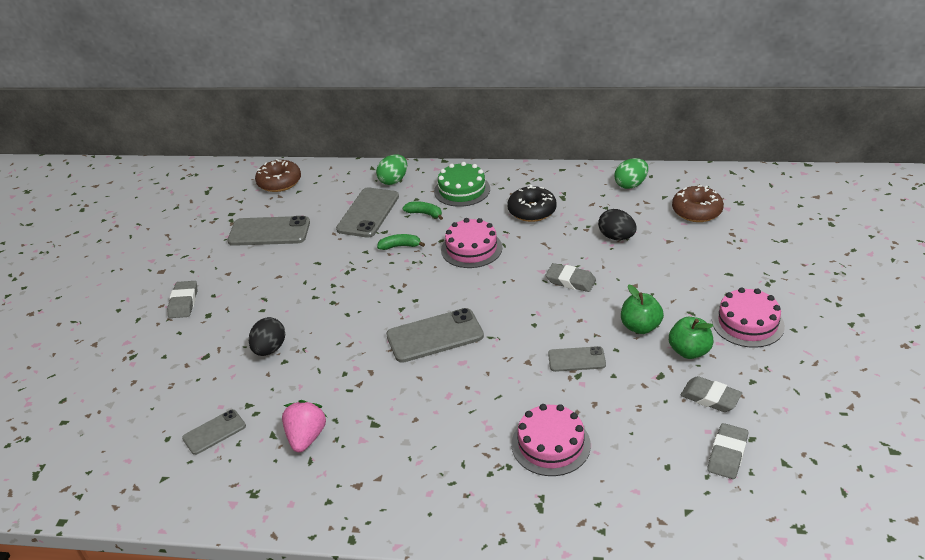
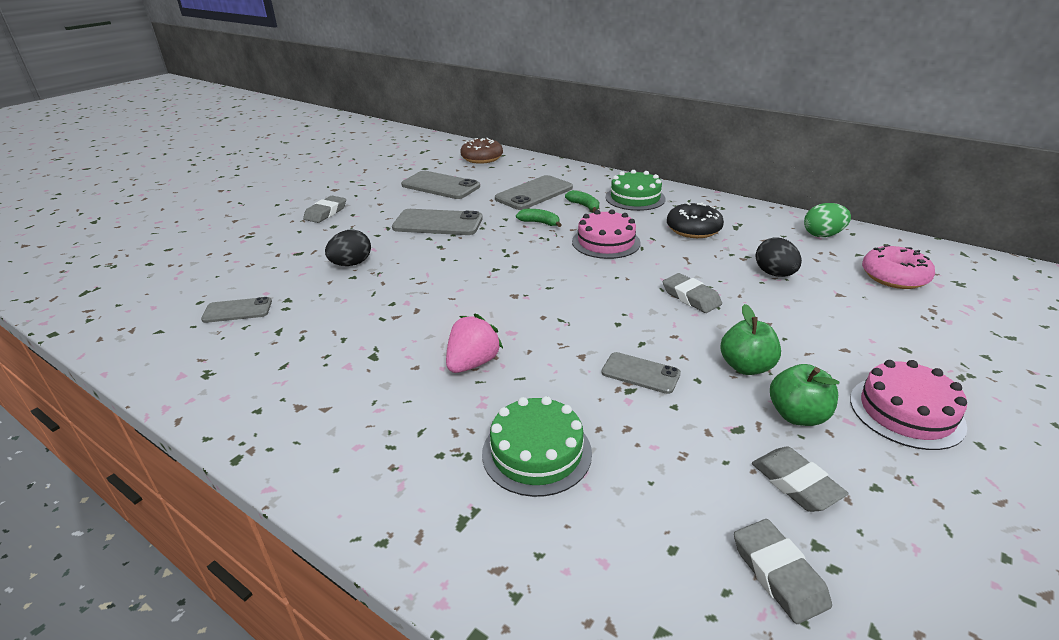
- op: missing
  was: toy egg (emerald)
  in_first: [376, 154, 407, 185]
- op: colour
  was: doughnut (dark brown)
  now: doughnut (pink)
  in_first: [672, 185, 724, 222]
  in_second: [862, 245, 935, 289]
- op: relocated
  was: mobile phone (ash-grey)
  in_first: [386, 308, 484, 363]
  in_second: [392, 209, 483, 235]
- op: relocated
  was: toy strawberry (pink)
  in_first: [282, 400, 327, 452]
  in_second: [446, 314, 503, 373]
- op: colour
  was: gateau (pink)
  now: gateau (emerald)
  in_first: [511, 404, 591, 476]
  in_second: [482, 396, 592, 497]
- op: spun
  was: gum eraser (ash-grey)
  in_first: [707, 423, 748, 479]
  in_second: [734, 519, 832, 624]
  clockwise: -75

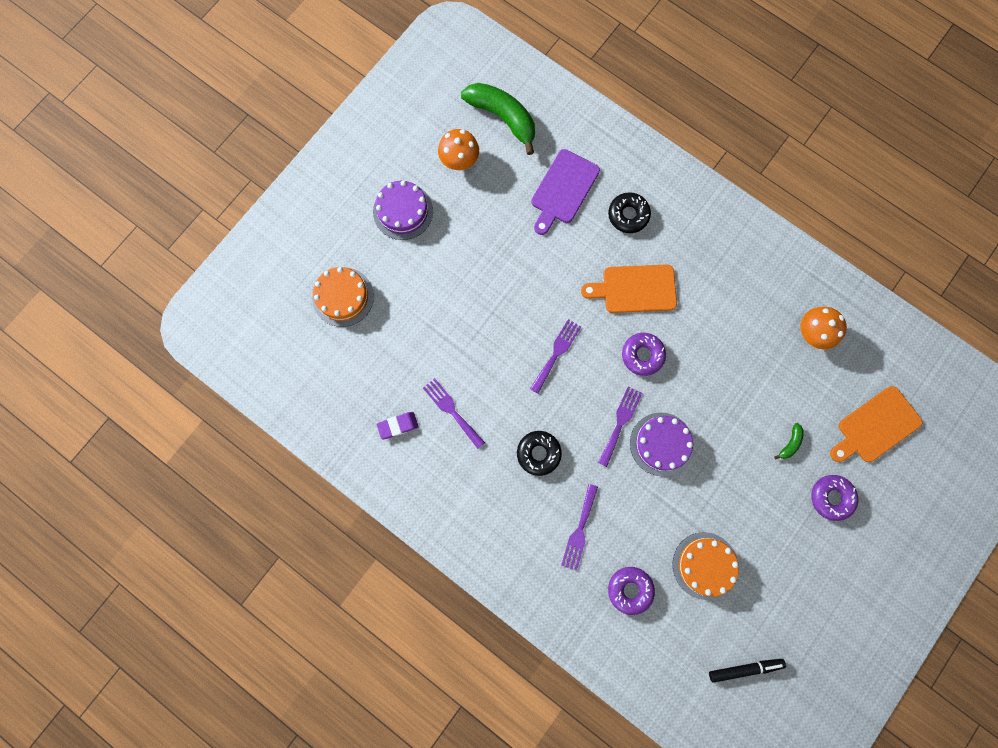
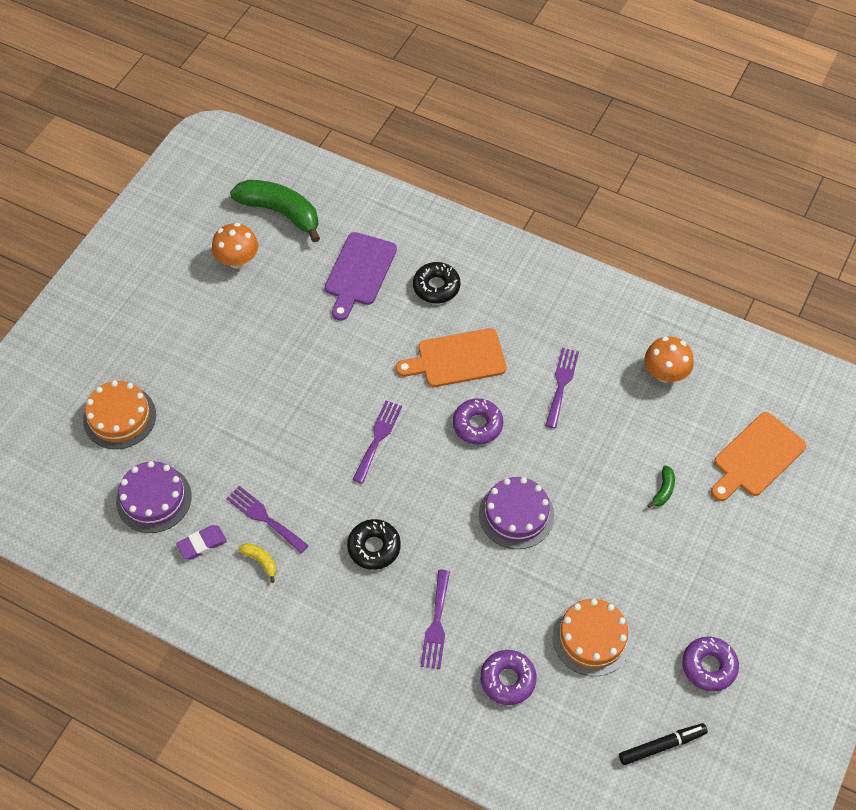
- op: relocated
  was: gateau (violet)
  in_first: [373, 180, 433, 240]
  in_second: [116, 461, 192, 533]
- op: relocated
  was: dinner fork (violet)
  in_first: [598, 387, 642, 467]
  in_second: [545, 348, 579, 428]
- op: relocated
  was: doughnut (violet)
  in_first: [811, 475, 858, 521]
  in_second: [682, 636, 739, 692]
- op: appeared
  now: toy banana (bright yellow)
  in_second: [238, 543, 277, 583]

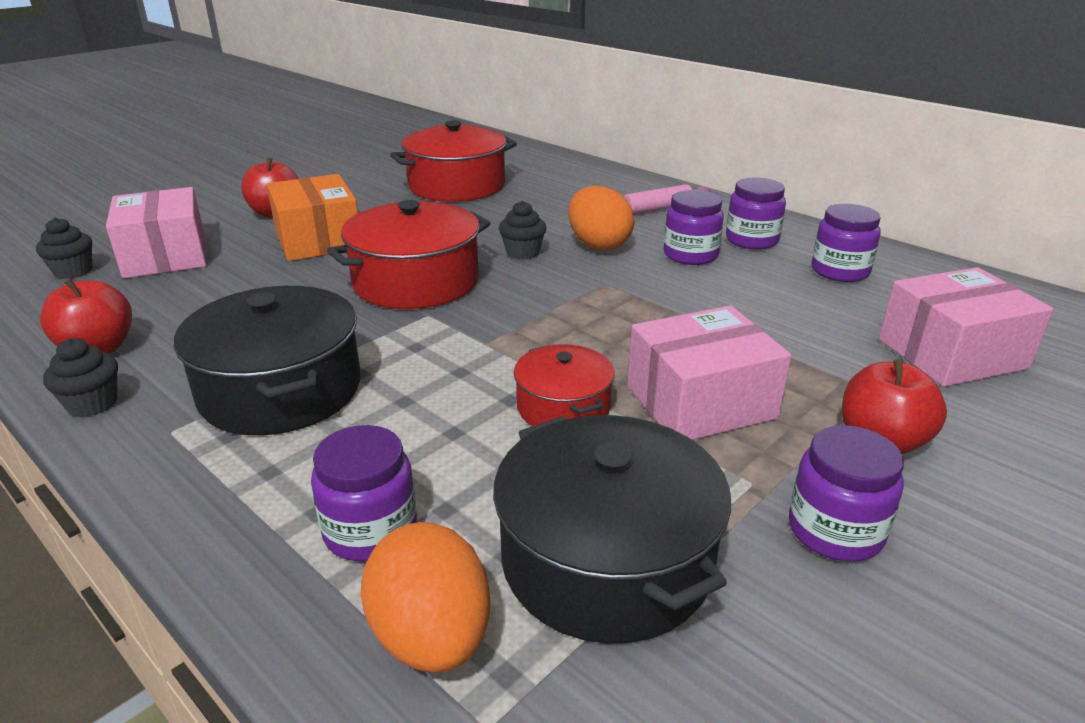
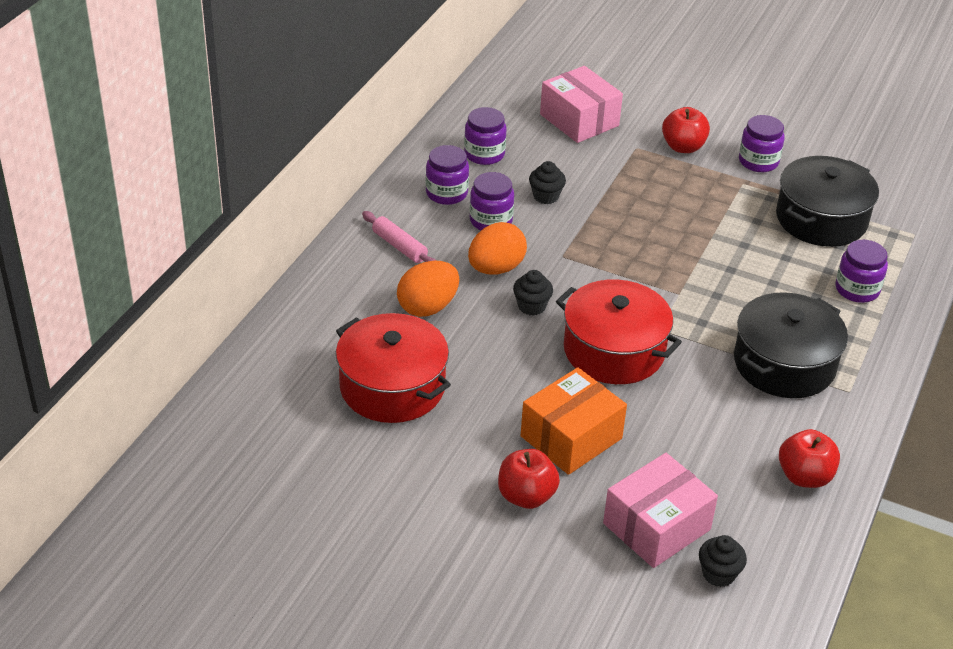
- op: missing
  was: box (pink)
  in_first: [628, 306, 792, 440]
- op: relocated
  was: fairy cake (jet-black)
  in_first: [43, 338, 118, 417]
  in_second: [529, 161, 566, 204]
- op: missing
  was: pot (crimson)
  in_first: [514, 344, 615, 426]
- op: relocated
  was: toy egg (bright orange)
  in_first: [361, 522, 490, 672]
  in_second: [397, 261, 459, 317]

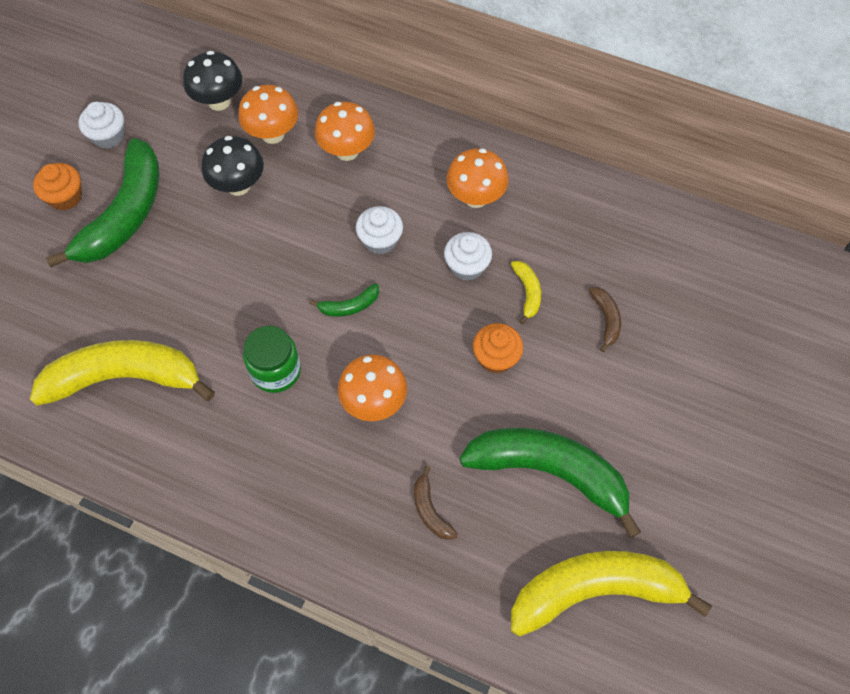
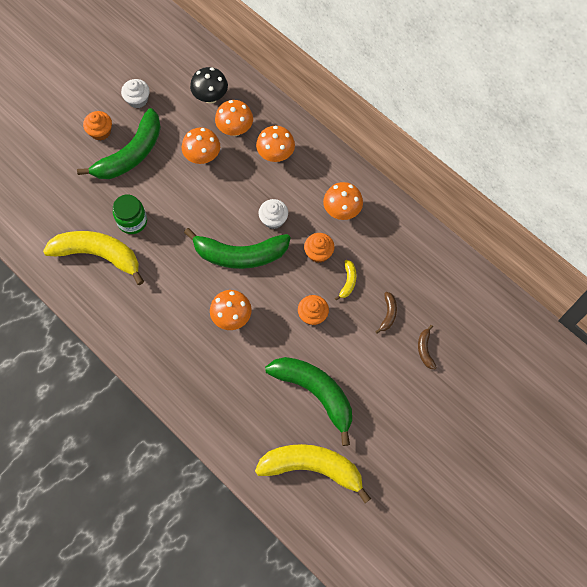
- op: colour
  was: toadstool (jet-black)
  now: toadstool (bright orange)
  in_first: [202, 136, 264, 196]
  in_second: [182, 127, 220, 164]
- op: colour
  was: fairy cake (snow-white)
  now: fairy cake (bright orange)
  in_first: [444, 232, 492, 281]
  in_second: [304, 233, 334, 263]
- op: size
  was: toy banana (emerald)
  in_first: [309, 283, 379, 317]
  in_second: [184, 228, 291, 269]
  ratio: 2.4
- op: relocated
  was: jam jar (emerald)
  in_first: [243, 326, 301, 393]
  in_second: [113, 195, 147, 234]
- op: relocated
  was: toy banana (dark brown)
  in_first: [414, 466, 458, 540]
  in_second: [418, 325, 437, 369]

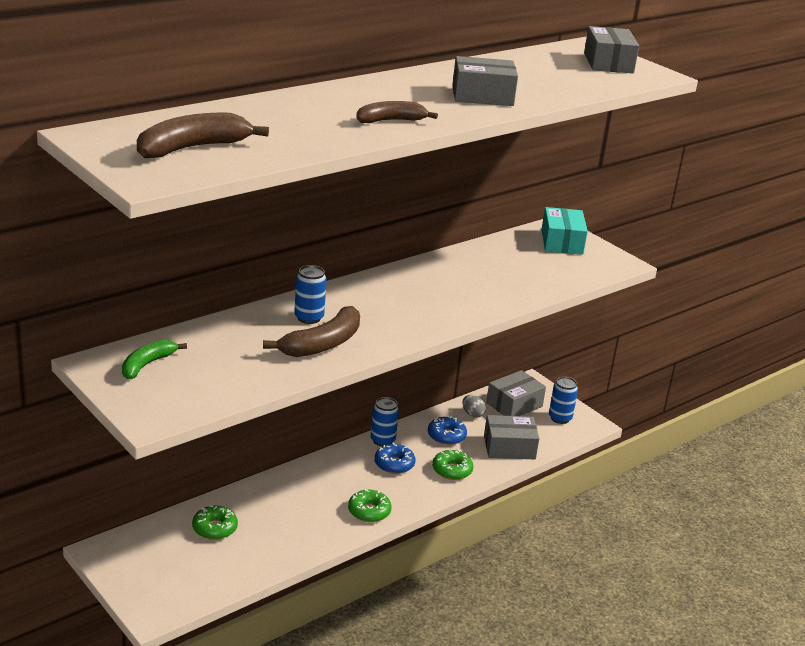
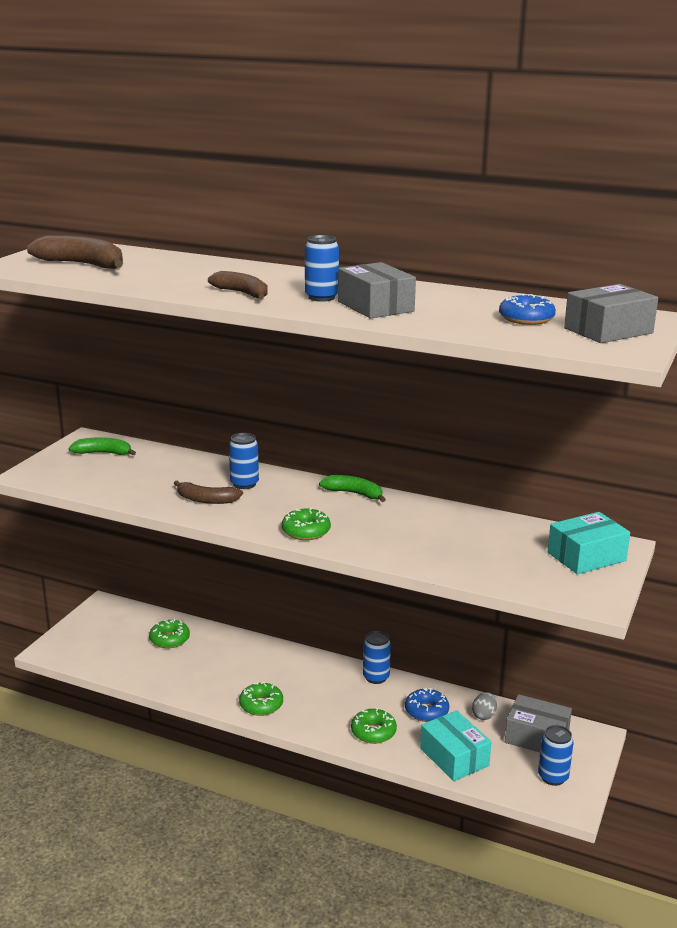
- op: size
  was: toy banana (dark brown)
  in_first: [263, 306, 360, 357]
  in_second: [174, 481, 243, 504]
  ratio: 0.65
- op: colour
  was: box (ash-grey)
  now: box (teal)
  in_first: [484, 415, 539, 459]
  in_second: [420, 711, 491, 781]
- op: relocated
  was: doughnut (royal blue)
  in_first: [374, 443, 415, 474]
  in_second: [499, 294, 556, 325]
- op: appeared
  now: soda can (royal blue)
  in_second: [305, 235, 339, 302]
- op: appeared
  now: toy banana (emerald)
  in_second: [319, 475, 386, 502]
- op: appeared
  now: doughnut (emerald)
  in_second: [282, 507, 331, 540]

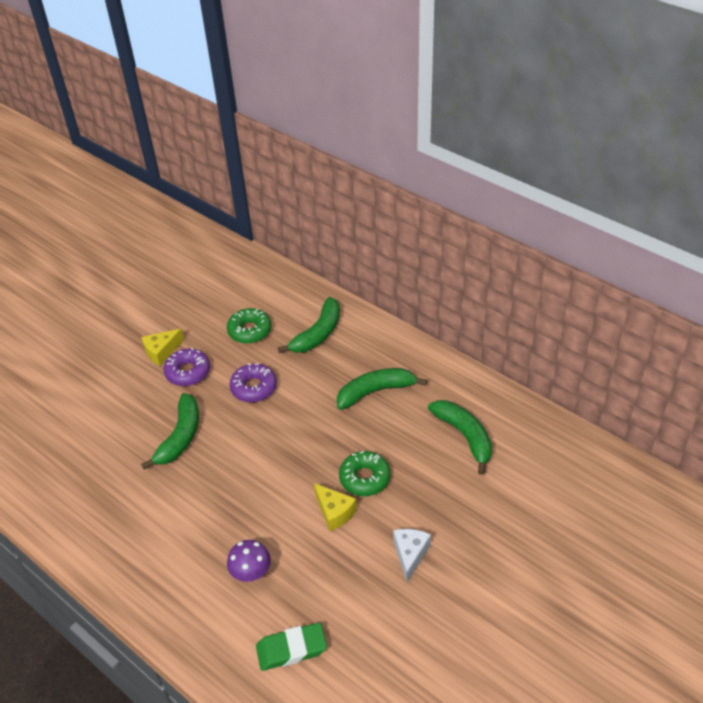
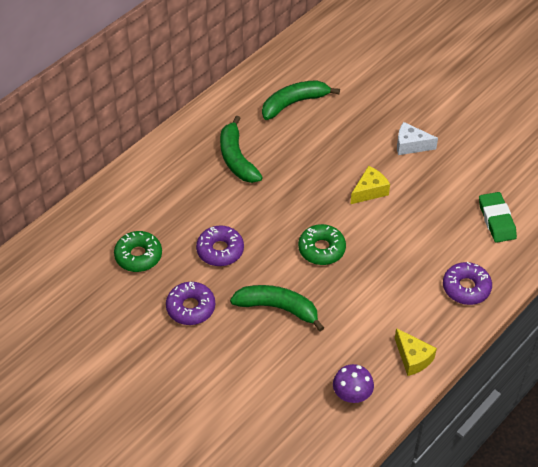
- op: missing
  was: toy banana (emerald)
  in_first: [278, 297, 340, 353]
- op: relocated
  was: cheese wedge (bright yellow)
  in_first: [142, 329, 184, 366]
  in_second: [395, 328, 437, 376]
- op: relocated
  was: doughnut (emerald)
  in_first: [339, 451, 391, 496]
  in_second: [298, 224, 346, 265]
- op: relocated
  was: toadstool (violet)
  in_first: [227, 540, 271, 582]
  in_second: [333, 364, 374, 403]
- op: appeared
  now: doughnut (violet)
  in_second: [443, 262, 492, 305]

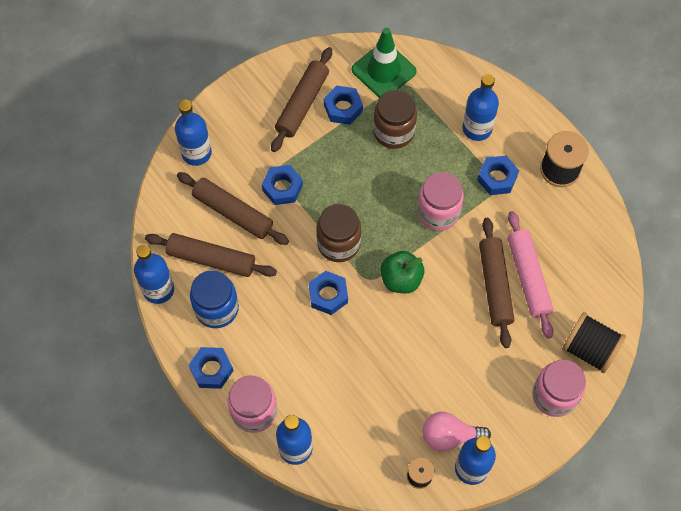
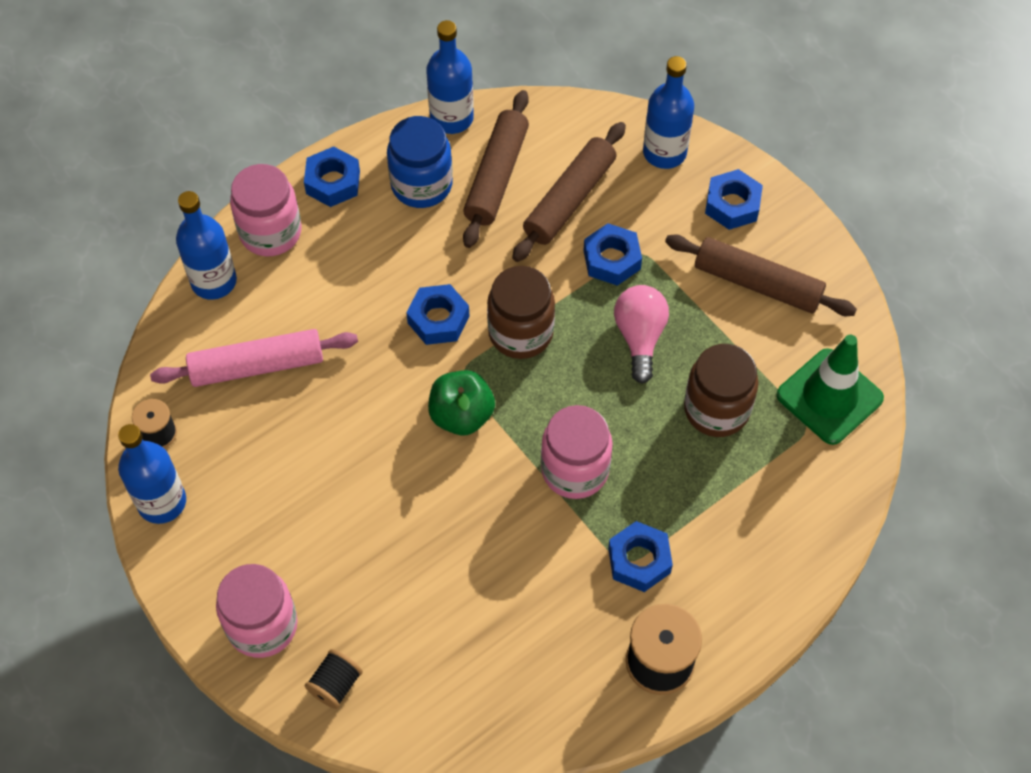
- op: missing
  was: flask (royal blue)
  in_first: [463, 74, 499, 141]
- op: relocated
  was: hex nut (royal blue)
  in_first: [324, 86, 363, 125]
  in_second: [705, 169, 763, 230]
- op: relocated
  was: dough roller (pink)
  in_first: [508, 211, 553, 339]
  in_second: [150, 329, 358, 387]
- op: missing
  was: dough roller (dark brown)
  in_first: [479, 218, 514, 348]
- op: size
  was: spool (jet-black)
  in_first: [562, 312, 626, 373]
  in_second: [305, 649, 363, 709]
  ratio: 0.58
- op: relocated
  was: bulb (pink)
  in_first: [422, 412, 491, 451]
  in_second: [614, 285, 669, 384]

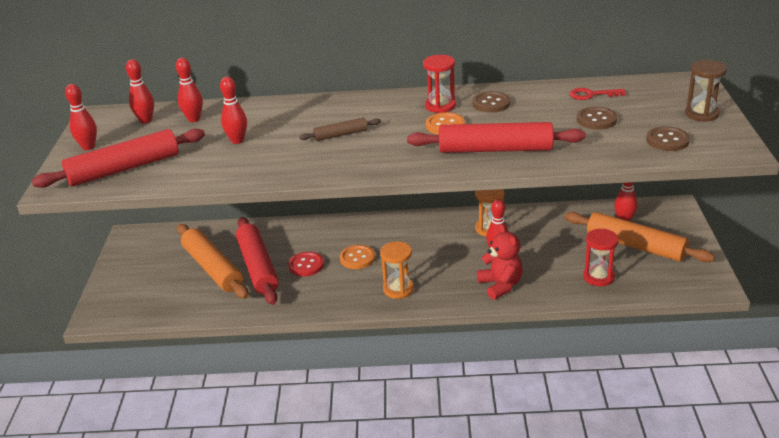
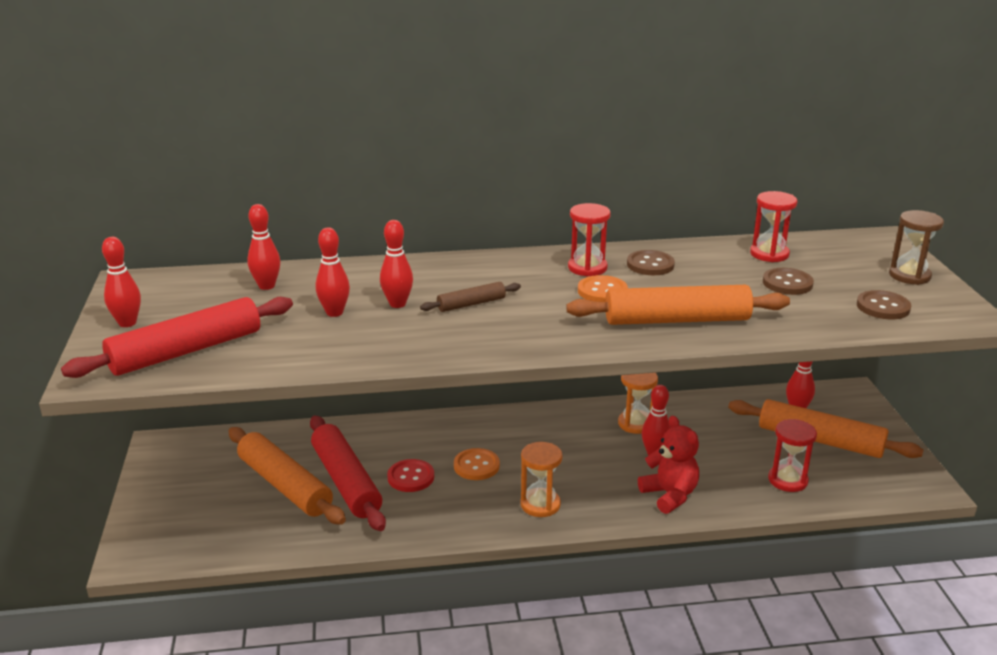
- op: relocated
  was: tenpin (crimson)
  in_first: [126, 59, 154, 124]
  in_second: [380, 220, 413, 308]
- op: exchanged
  was: door key (crimson)
  now: sandglass (crimson)
  in_first: [570, 88, 626, 100]
  in_second: [750, 191, 797, 262]
- op: colour
  was: dough roller (crimson)
  now: dough roller (bright orange)
  in_first: [407, 122, 586, 153]
  in_second: [566, 285, 790, 325]

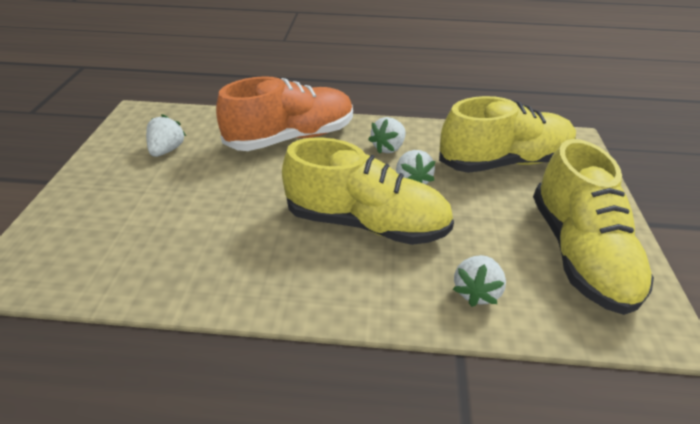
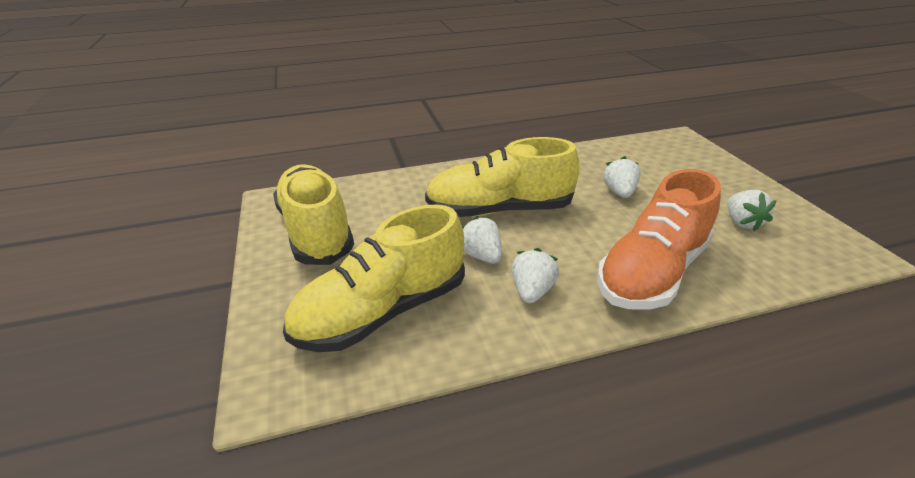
- op: relocated
  was: toy strawberry (snow-white)
  in_first: [453, 255, 506, 307]
  in_second: [603, 156, 641, 198]

